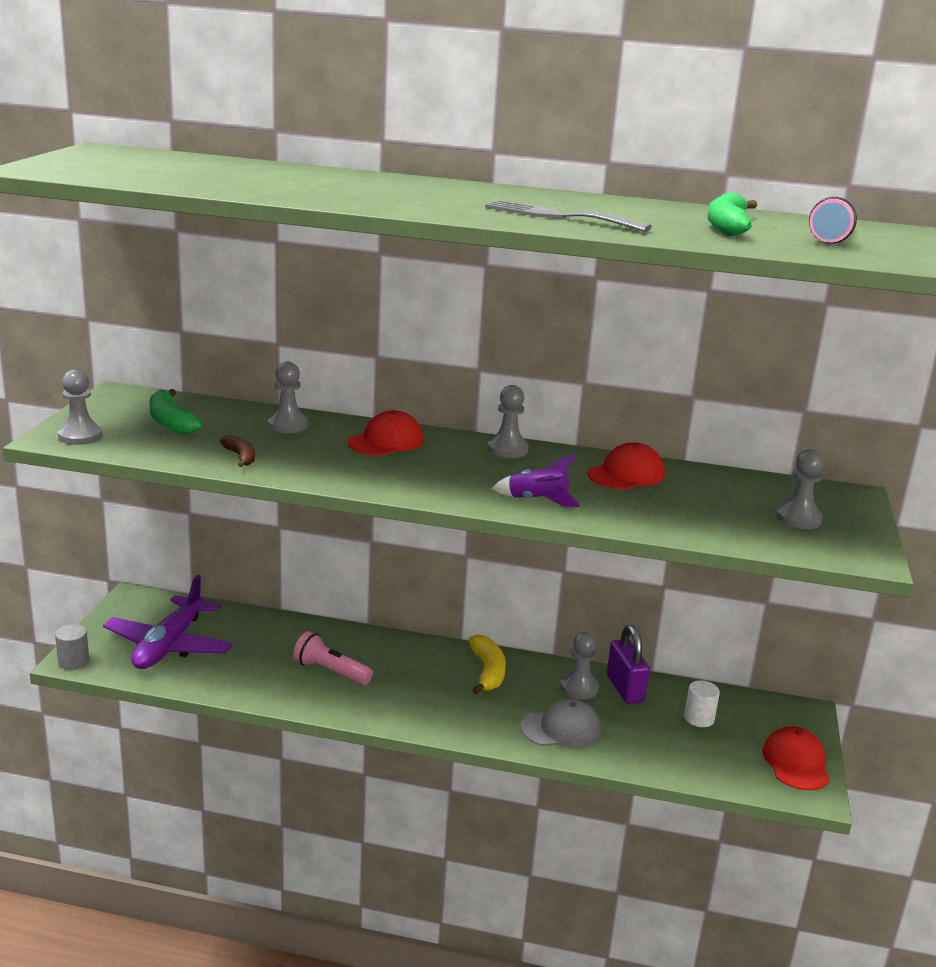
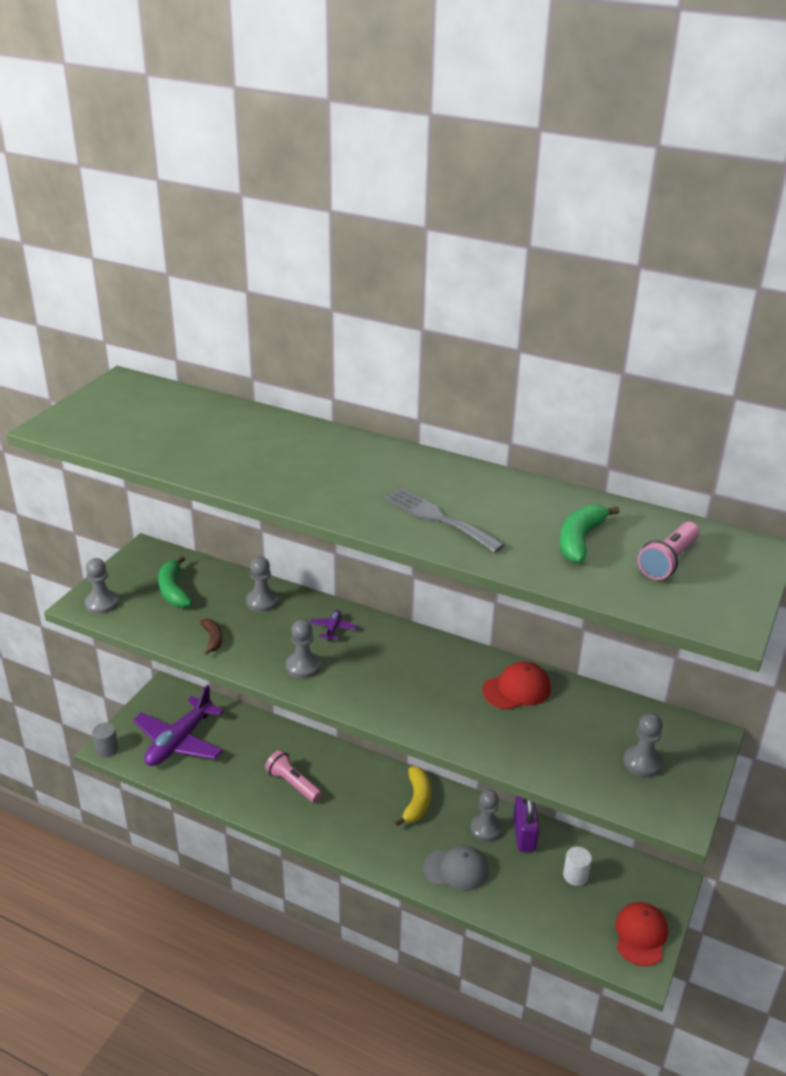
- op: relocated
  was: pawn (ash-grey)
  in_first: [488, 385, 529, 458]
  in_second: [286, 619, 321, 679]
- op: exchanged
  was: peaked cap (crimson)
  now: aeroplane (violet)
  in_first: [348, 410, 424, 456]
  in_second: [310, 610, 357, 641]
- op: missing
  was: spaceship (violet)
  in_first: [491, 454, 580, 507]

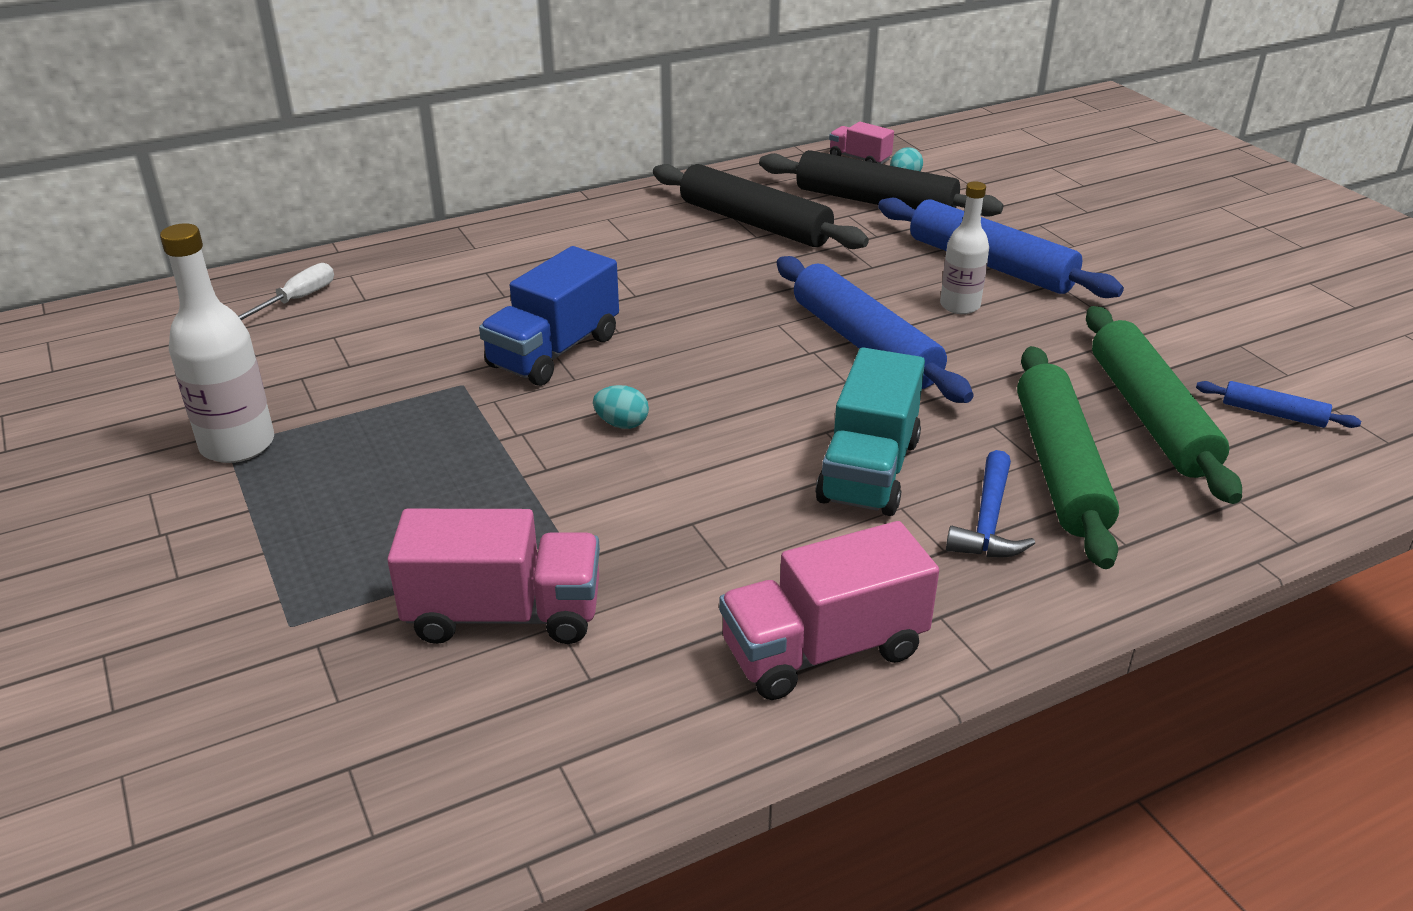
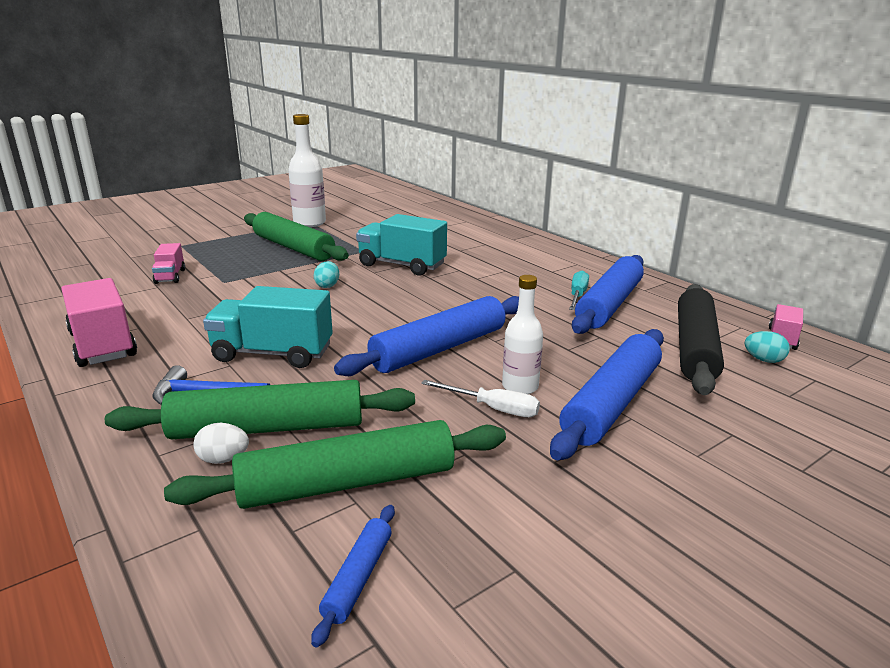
- op: colour
  was: dough roller (jet-black)
  now: dough roller (royal blue)
  in_first: [653, 164, 869, 249]
  in_second: [572, 255, 644, 334]
- op: colour
  was: truck (royal blue)
  now: truck (teal)
  in_first: [479, 246, 619, 386]
  in_second: [356, 214, 447, 276]
- op: relocated
  was: screwdriver (snow-white)
  in_first: [238, 263, 334, 320]
  in_second: [421, 380, 540, 417]
- op: size
  was: truck (pink)
  in_first: [387, 509, 600, 644]
  in_second: [152, 243, 185, 284]
  ratio: 0.54
- op: appeared
  now: dough roller (emerald)
  in_second: [244, 212, 349, 261]
- op: appeared
  now: screwdriver (teal)
  in_second: [569, 270, 589, 310]
- op: appeared
  now: toy egg (snow-white)
  in_second: [193, 423, 249, 464]

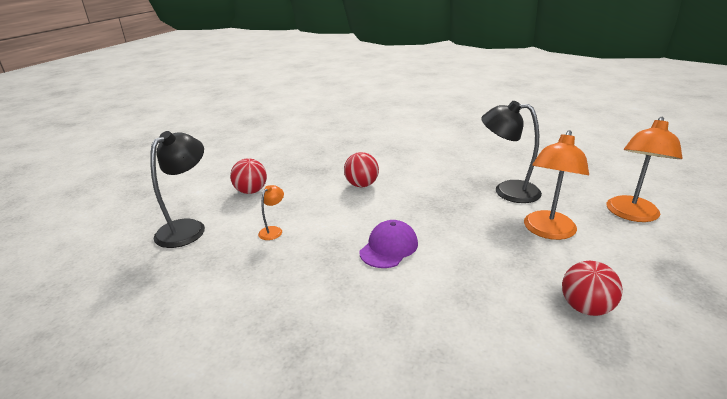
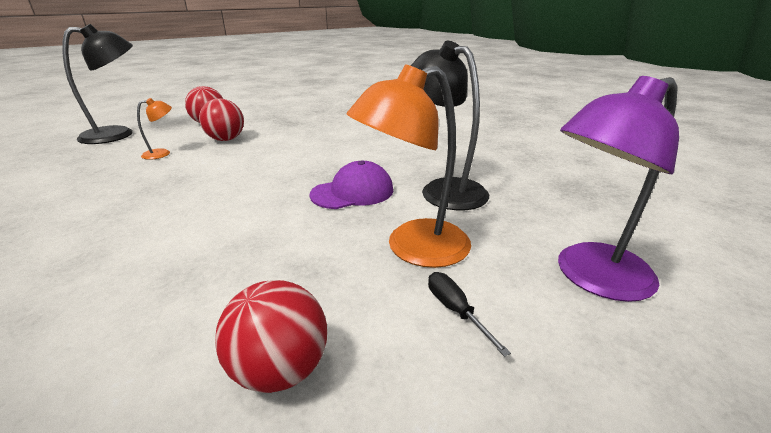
- op: colour
  was: reading lamp (bright orange)
  now: reading lamp (violet)
  in_first: [606, 117, 682, 222]
  in_second: [558, 76, 679, 302]
- op: relocated
  was: play ball (crimson)
  in_first: [344, 152, 379, 187]
  in_second: [199, 98, 244, 141]
- op: relocated
  was: peaked cap (violet)
  in_first: [359, 220, 418, 268]
  in_second: [309, 160, 393, 209]
- op: appeared
  now: screwdriver (jet-black)
  in_second: [428, 272, 511, 357]

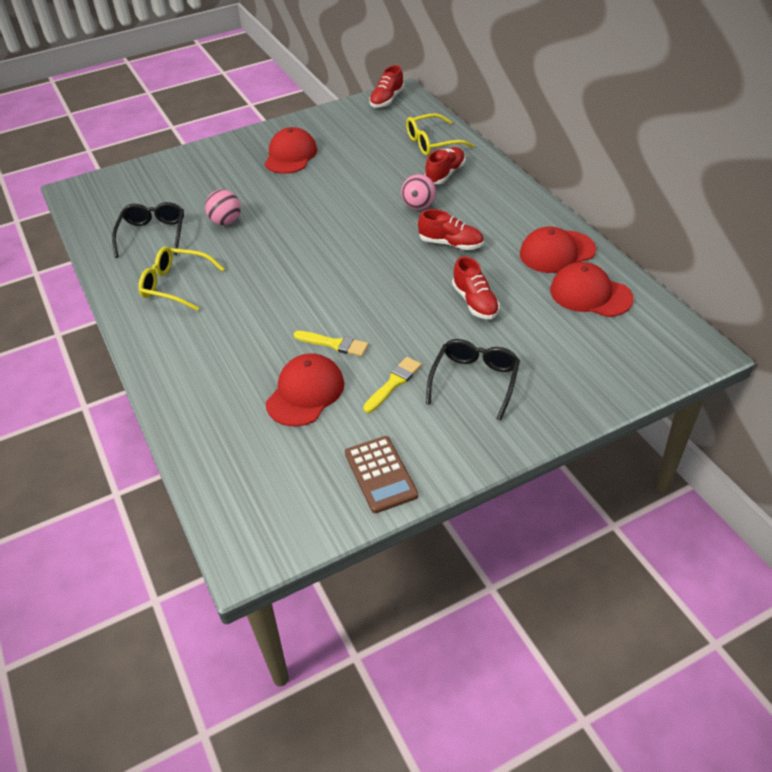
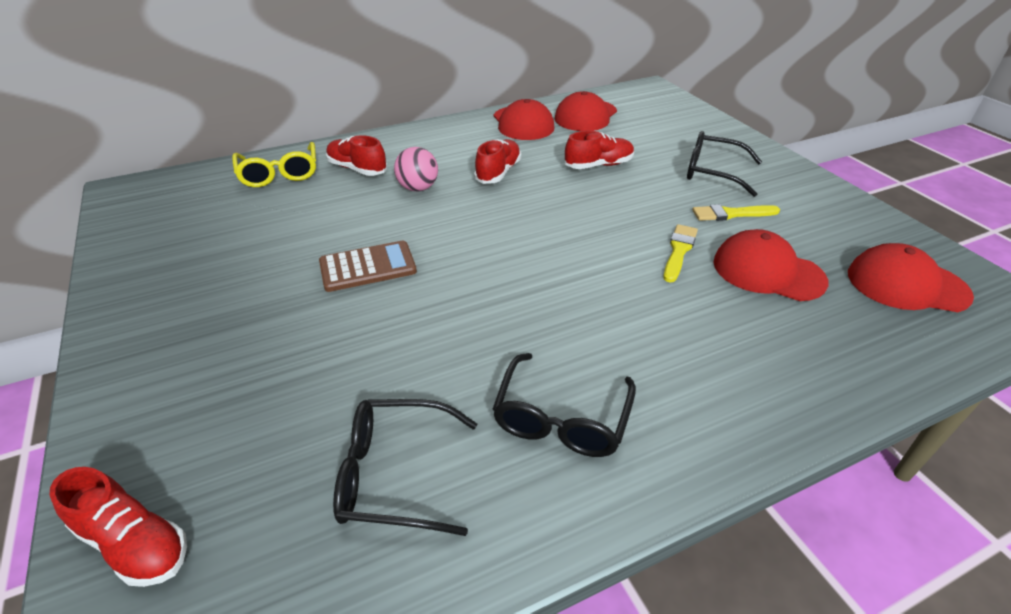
- op: relocated
  was: sneaker (crimson)
  in_first: [369, 65, 404, 108]
  in_second: [50, 467, 187, 587]
- op: relocated
  was: peaked cap (crimson)
  in_first: [264, 127, 317, 174]
  in_second: [848, 243, 974, 312]
- op: missing
  was: play ball (pink)
  in_first: [205, 189, 241, 225]
- op: colour
  was: eyeglasses (bright yellow)
  now: eyeglasses (jet-black)
  in_first: [138, 247, 225, 311]
  in_second: [492, 353, 636, 457]
- op: spun
  was: brush (bright yellow)
  in_first: [363, 357, 422, 413]
  in_second: [692, 204, 780, 221]
  clockwise: -45
- op: relocated
  was: adding machine (dark brown)
  in_first: [345, 436, 418, 513]
  in_second: [319, 241, 417, 292]

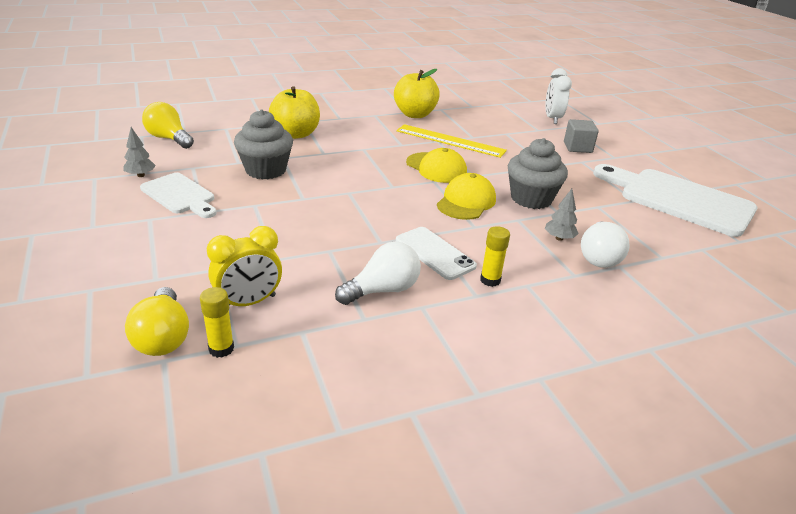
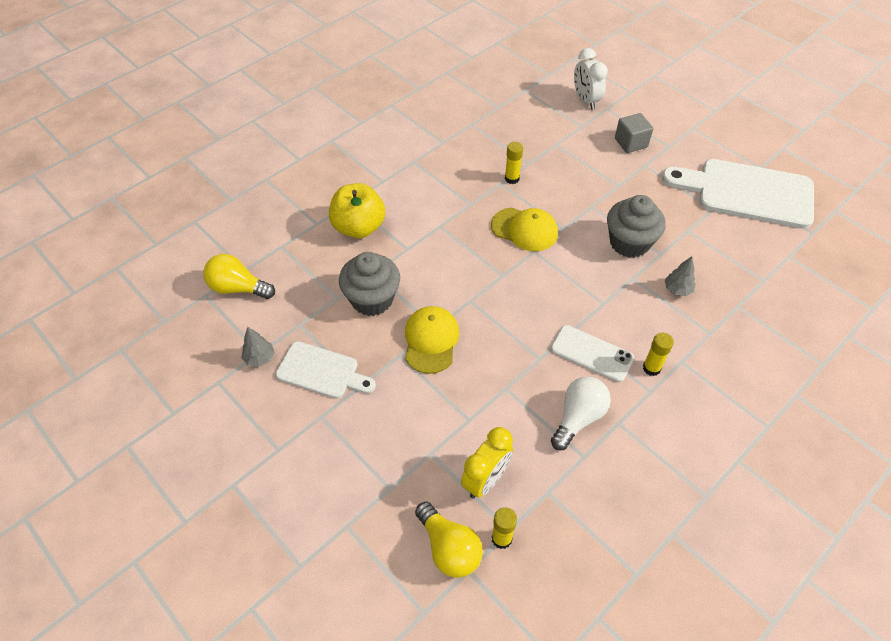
- op: missing
  was: apple fruit (bright yellow)
  in_first: [394, 69, 440, 118]
- op: exchanged
  was: straightedge (bright yellow)
  now: stick of glue (bright yellow)
  in_first: [396, 124, 507, 158]
  in_second: [505, 142, 523, 184]
- op: relocated
  was: peaked cap (bright yellow)
  in_first: [437, 173, 496, 220]
  in_second: [405, 306, 459, 374]
- op: missing
  was: bulb (snow-white)
  in_first: [581, 222, 630, 268]

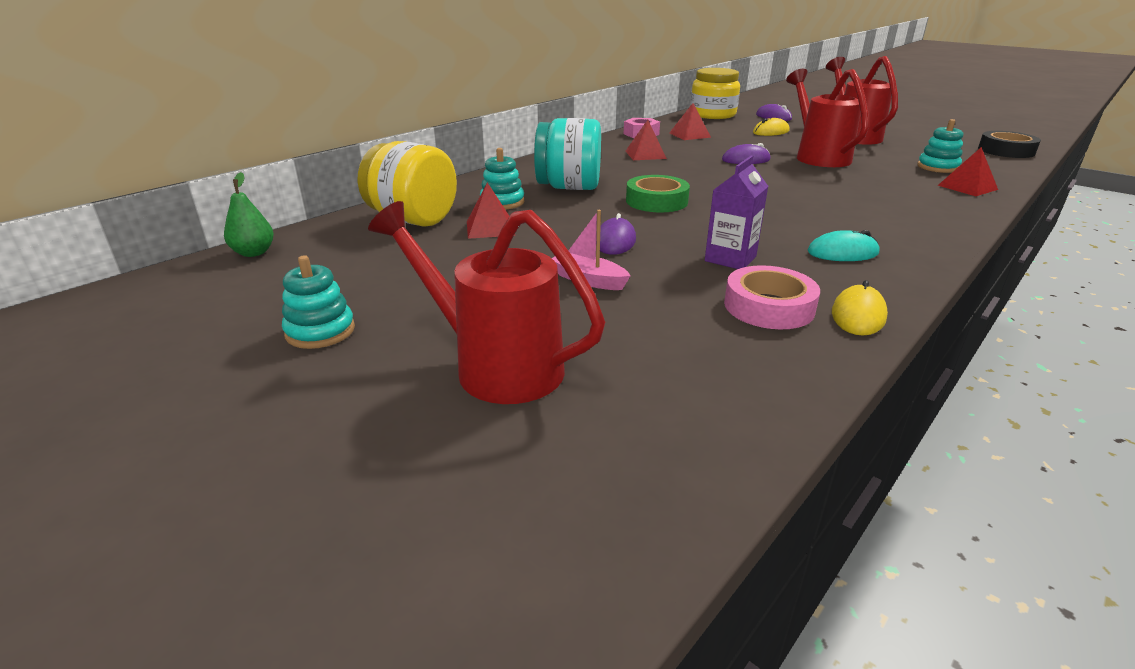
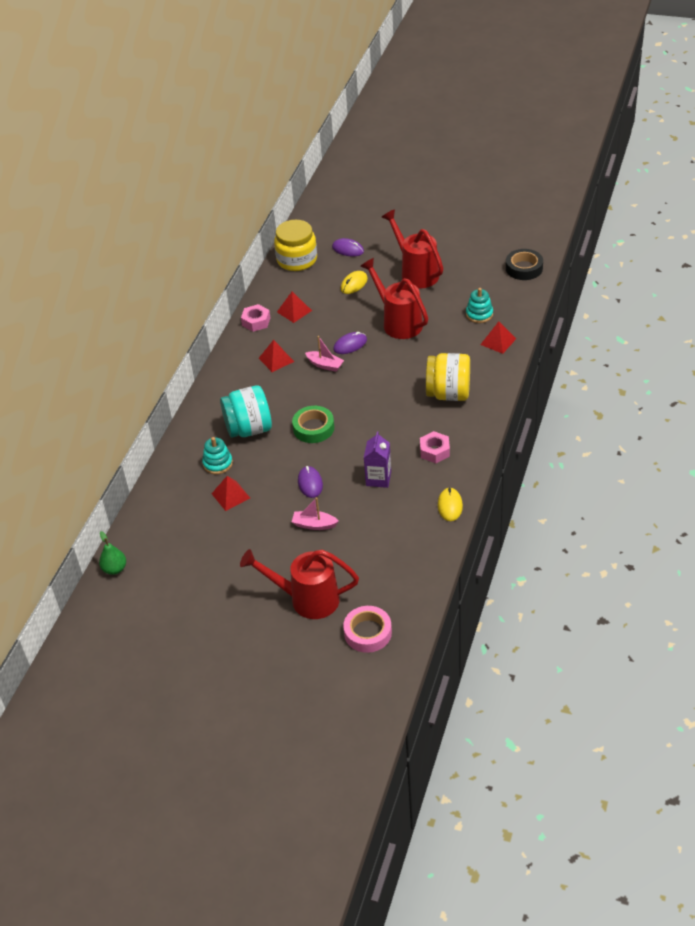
- op: relocated
  was: jam jar (bright yellow)
  in_first: [358, 141, 457, 227]
  in_second: [426, 353, 470, 401]
- op: exchanged
  was: PC mouse (teal)
  now: hex nut (pink)
  in_first: [808, 230, 879, 261]
  in_second: [420, 431, 450, 463]
- op: missing
  was: ring stacker (teal)
  in_first: [282, 255, 355, 349]
- op: relocated
  was: sticky tape (pink)
  in_first: [724, 265, 820, 329]
  in_second: [343, 606, 392, 653]
- op: appeared
  now: boat (pink)
  in_second: [305, 336, 344, 372]

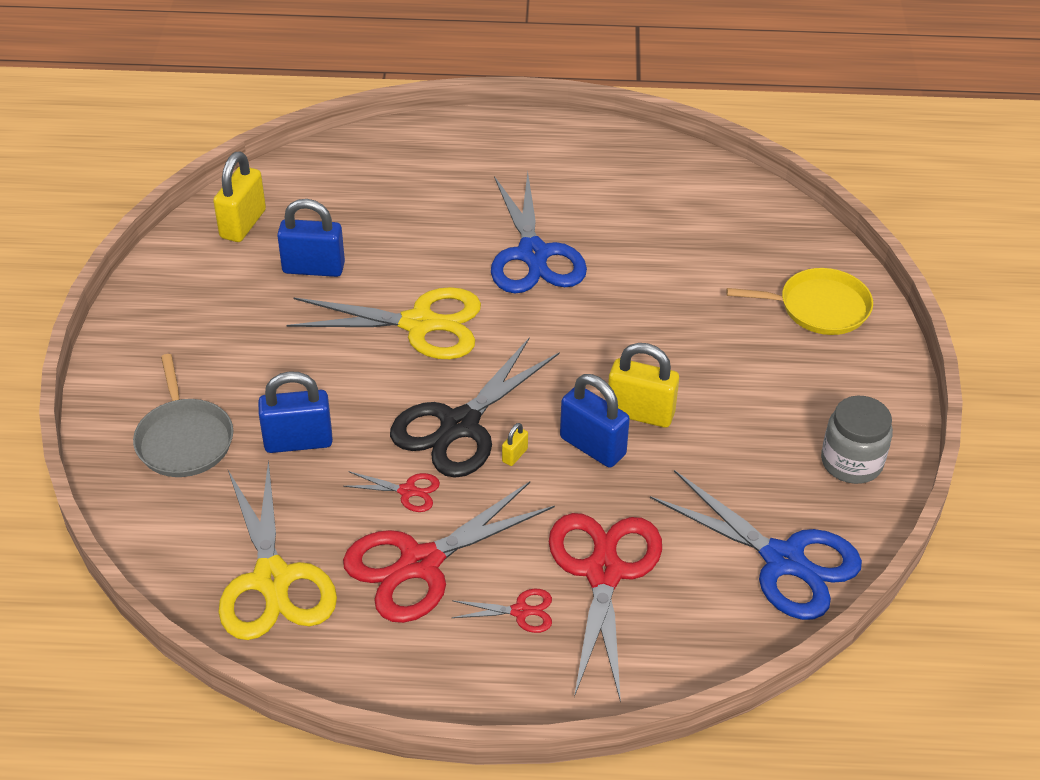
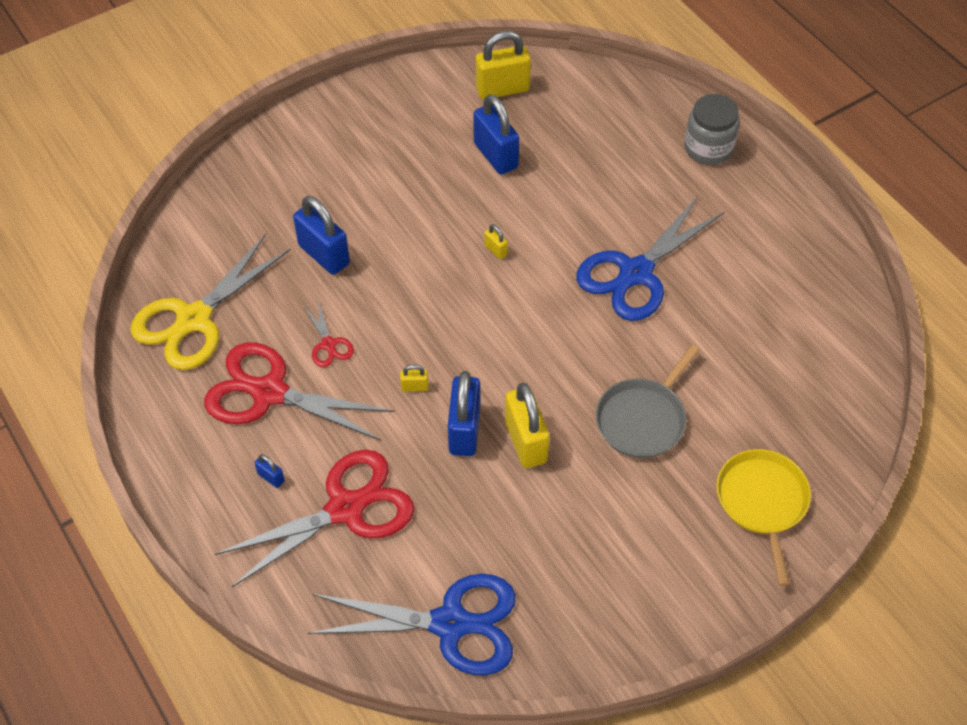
- op: spun
  was: skillet (bright yellow)
  in_first: [726, 268, 873, 335]
  in_second: [716, 449, 811, 586]
  clockwise: -150
- op: exchanged
  was: shears (bright yellow)
  now: padlock (bright yellow)
  in_first: [287, 287, 481, 359]
  in_second: [484, 224, 508, 259]
- op: missing
  was: shears (jet-black)
  in_first: [390, 338, 560, 478]
- op: relocated
  was: skillet (ash-grey)
  in_first: [133, 354, 233, 477]
  in_second: [596, 344, 700, 458]
- op: relocated
  was: jam jar (ash-grey)
  in_first: [821, 396, 893, 484]
  in_second: [684, 94, 740, 165]
- op: spun
  was: shears (royal blue)
  in_first: [650, 470, 862, 620]
  in_second: [308, 574, 516, 675]
  clockwise: -90
- op: exchanged
  was: shears (crimson)
  now: padlock (royal blue)
  in_first: [451, 588, 552, 633]
  in_second: [255, 454, 285, 488]

